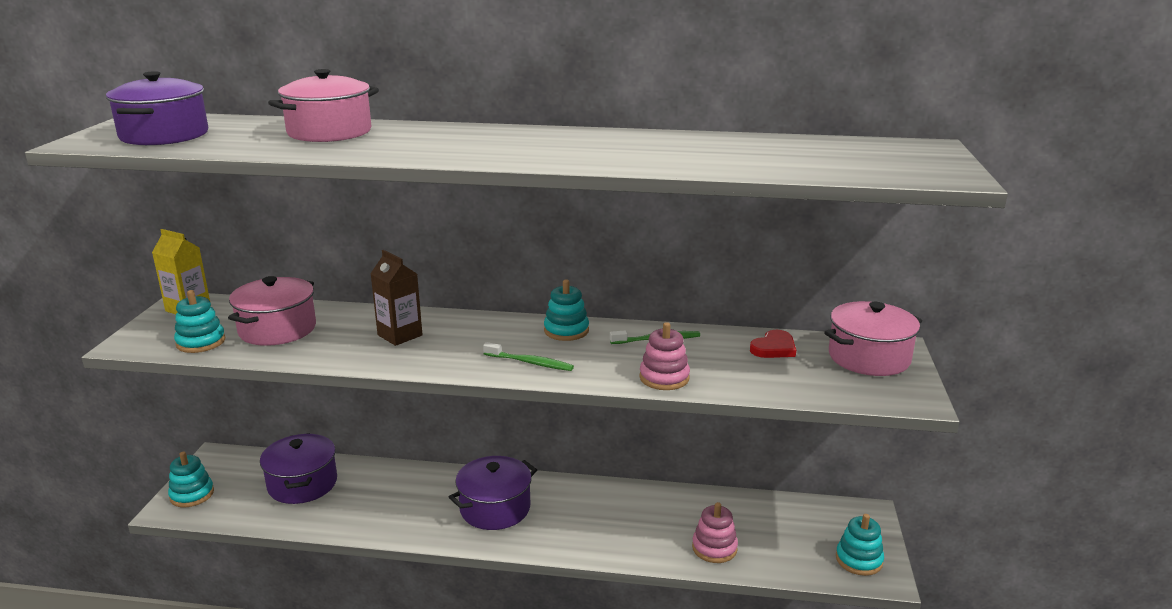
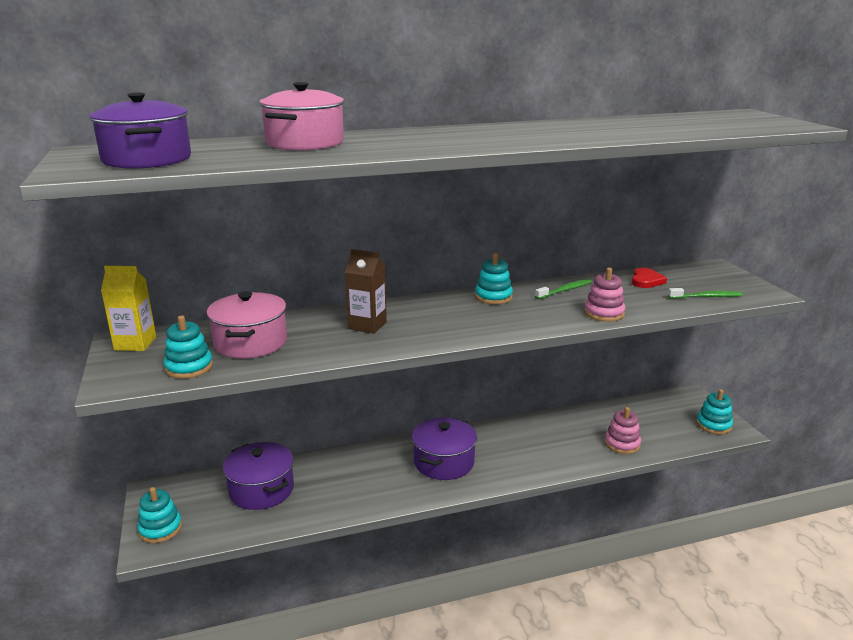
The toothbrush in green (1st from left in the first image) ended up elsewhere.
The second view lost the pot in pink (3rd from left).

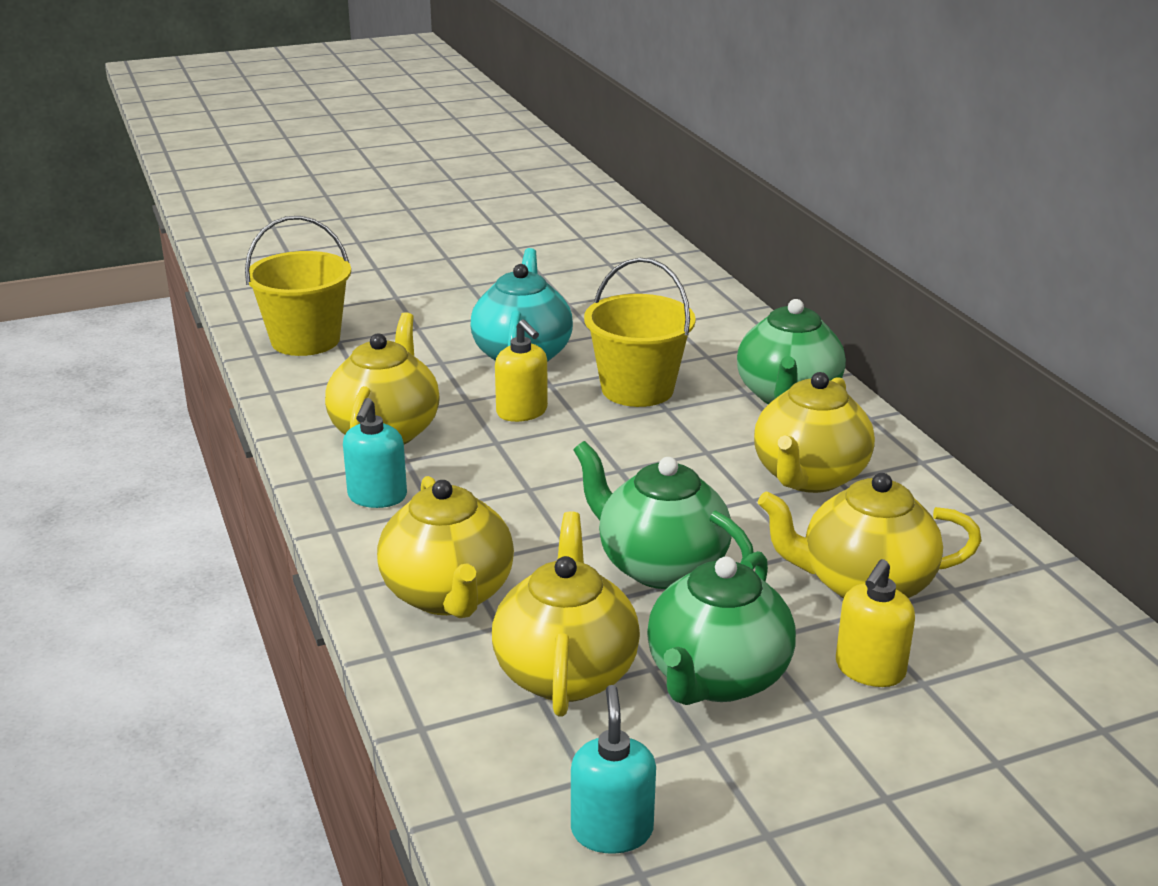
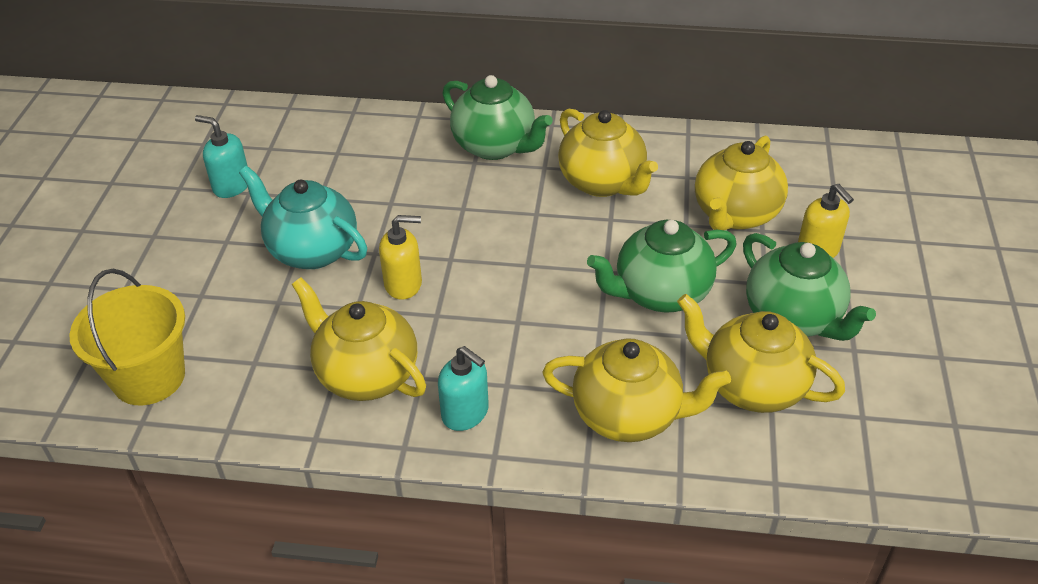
The soap dispenser in turquoise (2nd from left in the first image) ended up elsewhere.
The second view lost the bucket in yellow (2nd from left).

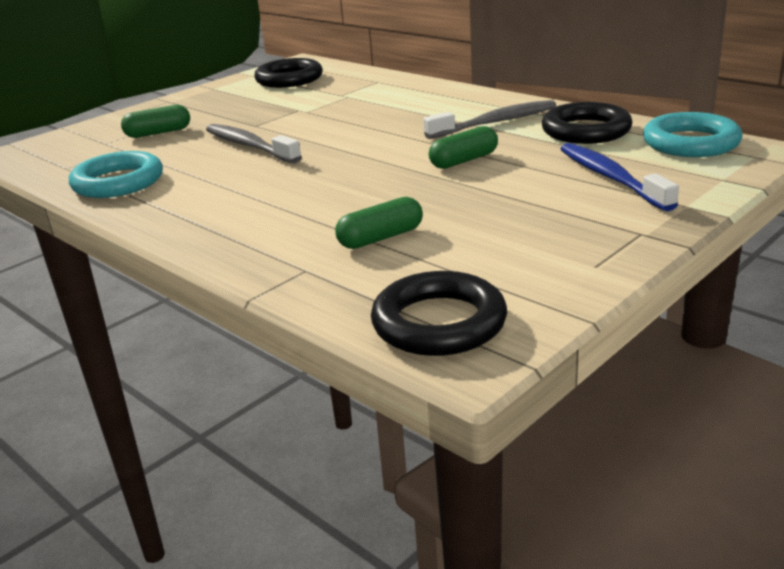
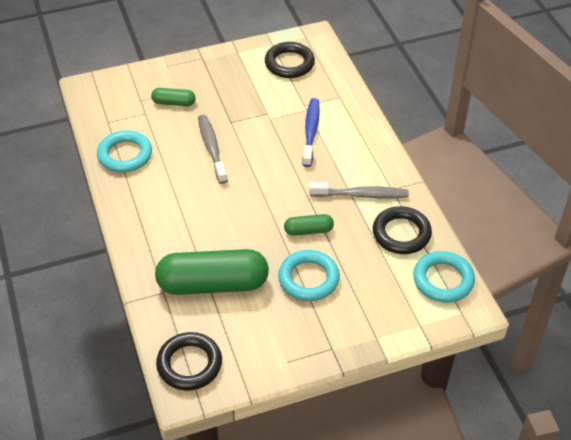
The size of the capsule in green (2nd from left) changed by a factor of 2.14.
The second view gained the ring in turquoise (2nd from left).
The toothbrush in blue ended up elsewhere.

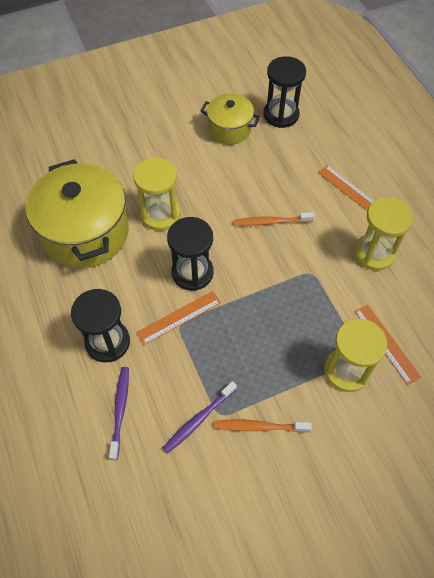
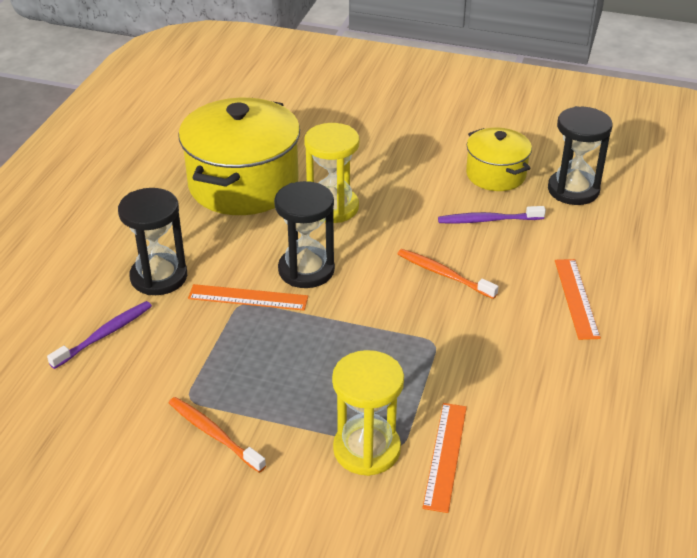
The toothbrush in purple (2nd from left) ended up elsewhere.
The second view lost the hourglass in yellow (3rd from left).

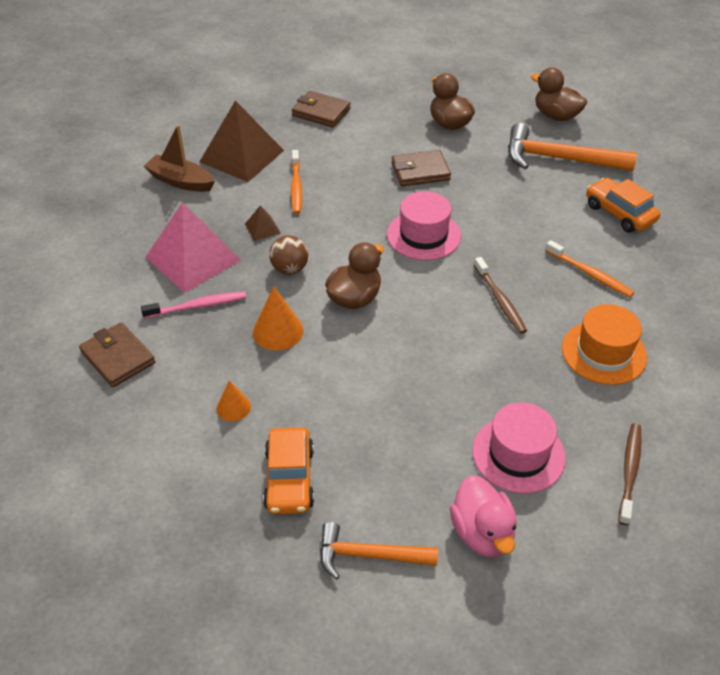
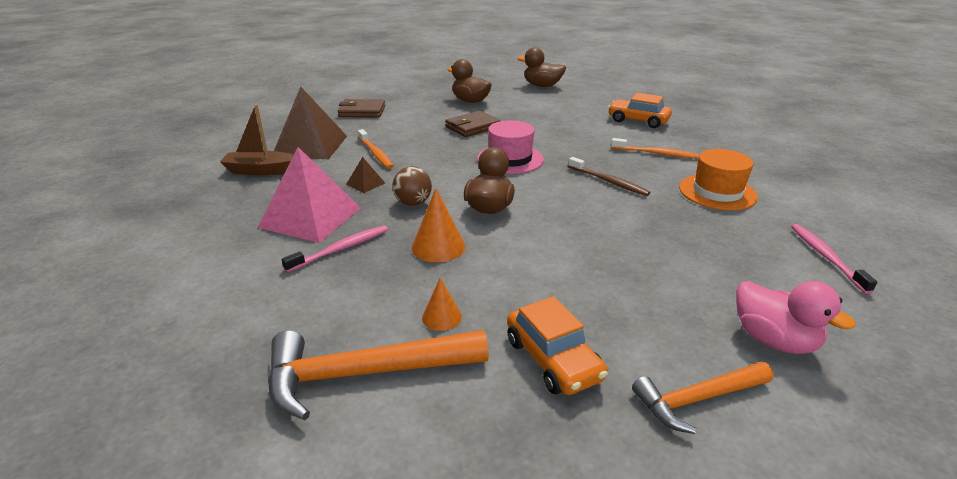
The hammer in orange (2nd from left in the first image) ended up elsewhere.
What was the toothbrush in brown (2nd from left) turned into the toothbrush in pink (2nd from left).
The second view lost the wallet in brown (1st from left).
The second view lost the hat in pink (2nd from left).

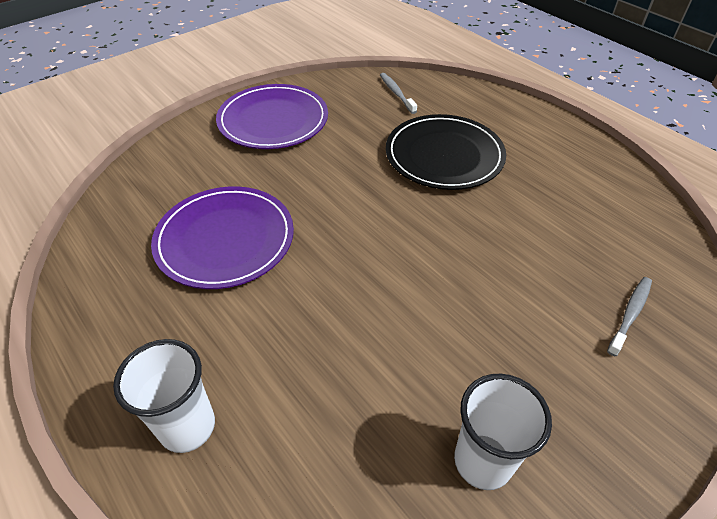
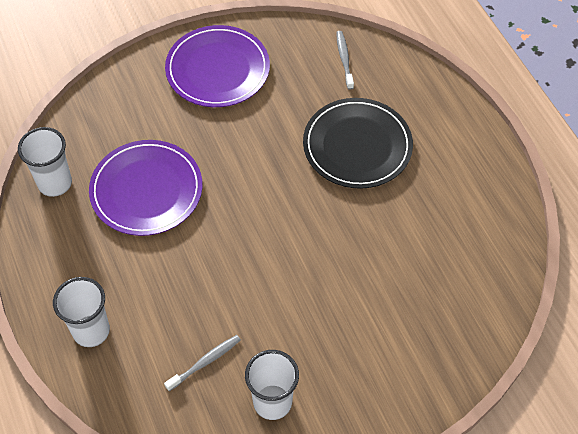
The second view gained the cup in white (1st from left).
The toothbrush in grey (2nd from left in the first image) ended up elsewhere.

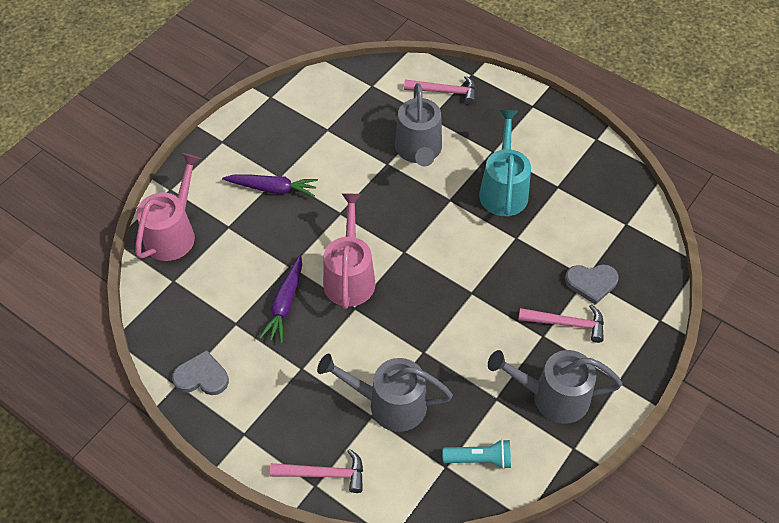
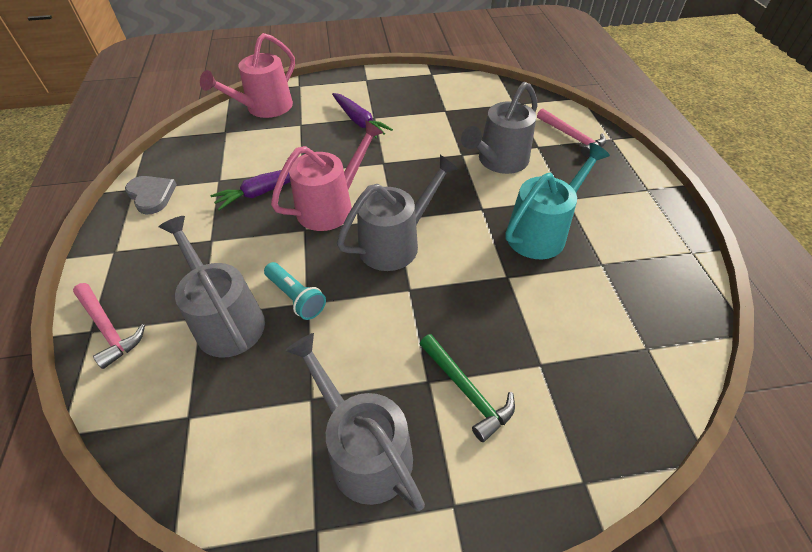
The watering can in pink (1st from left) ended up facing another way, 150 degrees clockwise from before.
The flashlight in turquoise ended up elsewhere.
The second view gained the watering can in grey (3rd from left).
What was the hammer in pink (3rd from left) turned into the hammer in green.
The second view lost the heart in grey (2nd from left).

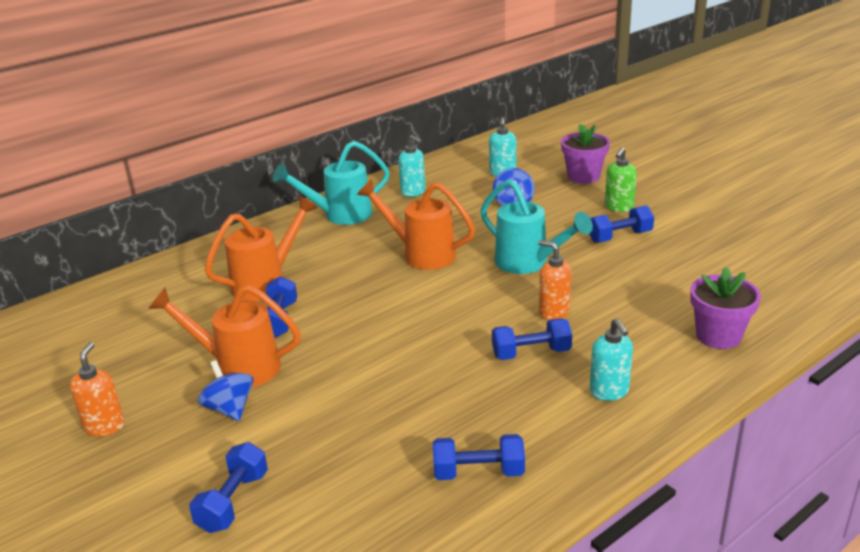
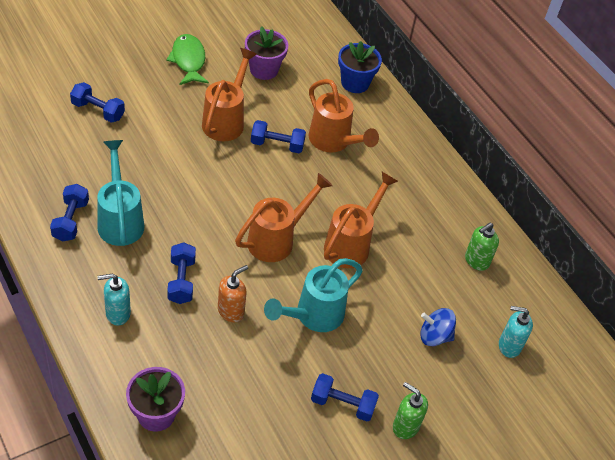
The watering can in turquoise (1st from left) ended up elsewhere.
Where the soap dispenser in orange (1st from left) stood, the fish in green came to stand.
The second view gained the watering can in orange (2nd from left).
The flower pot in purple (1st from left in the first image) ended up elsewhere.
The dumbbell in blue (5th from left) ended up facing another way, 60 degrees counterclockwise from before.
The second view gained the flower pot in blue.
What was the soap dispenser in turquoise (1st from left) turned into the soap dispenser in green (2nd from left).
The second view lost the spinning top in blue (1st from left).

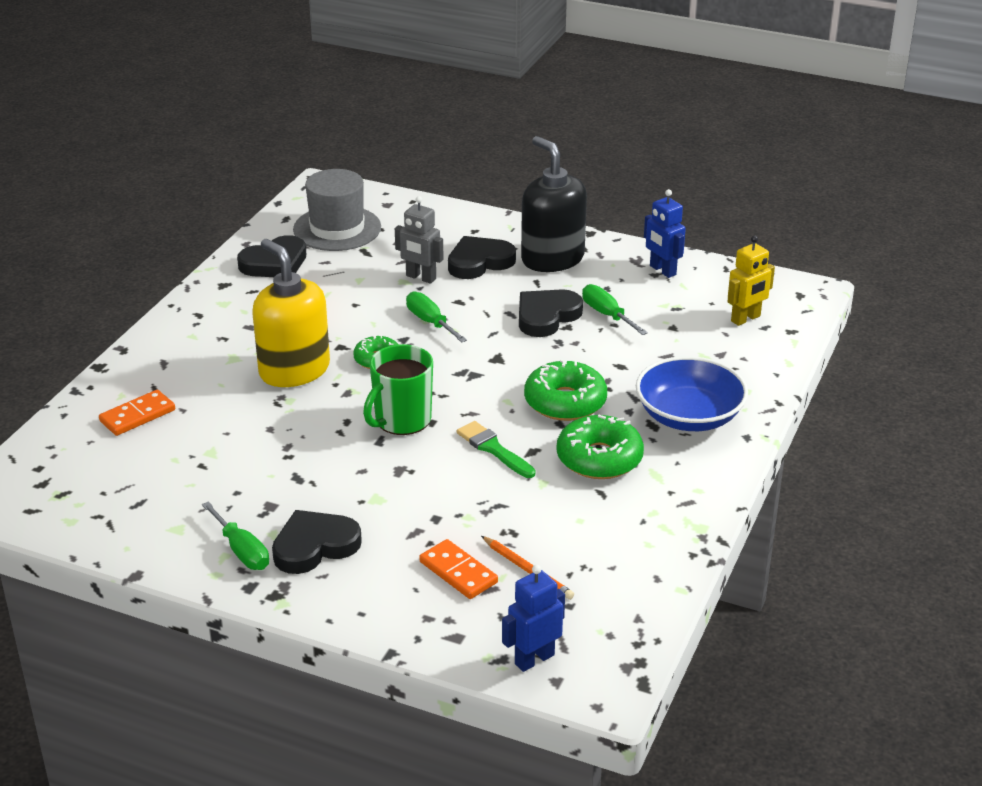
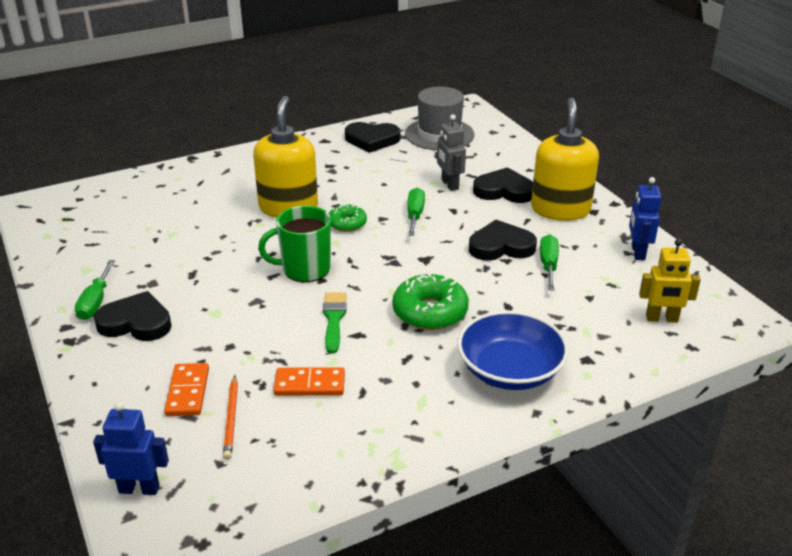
The domino in orange (1st from left in the first image) ended up elsewhere.
What was the soap dispenser in black turned into the soap dispenser in yellow (2nd from left).
The second view lost the donut in green (3rd from left).

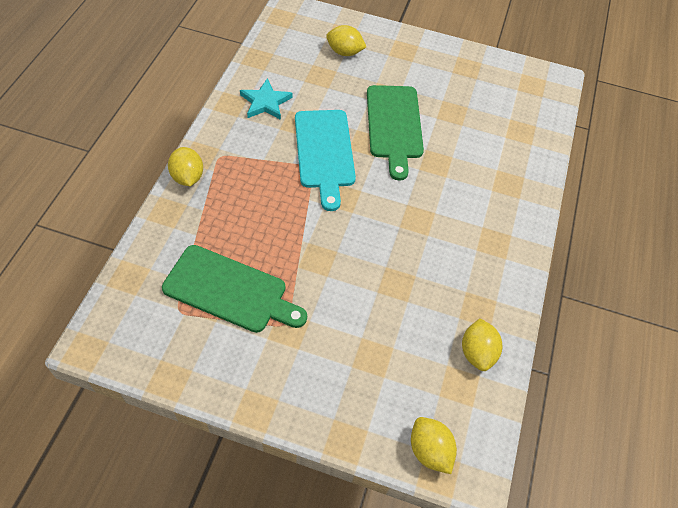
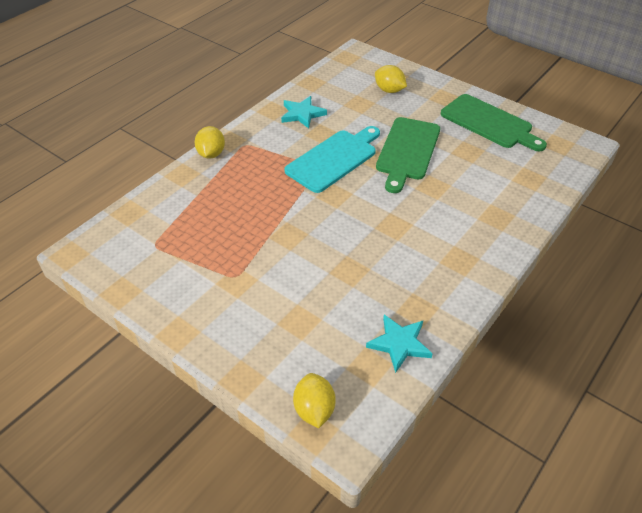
The cutting board in turquoise ended up facing another way, 150 degrees counterclockwise from before.
Where the lemon in yellow (4th from left) stood, the star in turquoise (2nd from left) came to stand.
The cutting board in green (1st from left in the first image) ended up elsewhere.

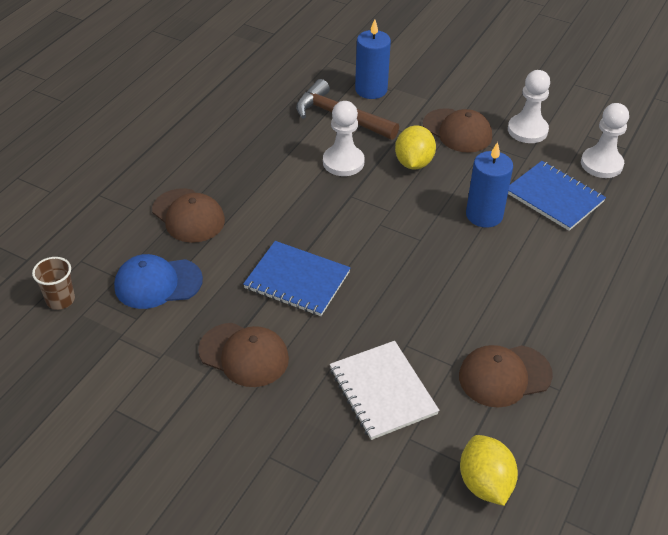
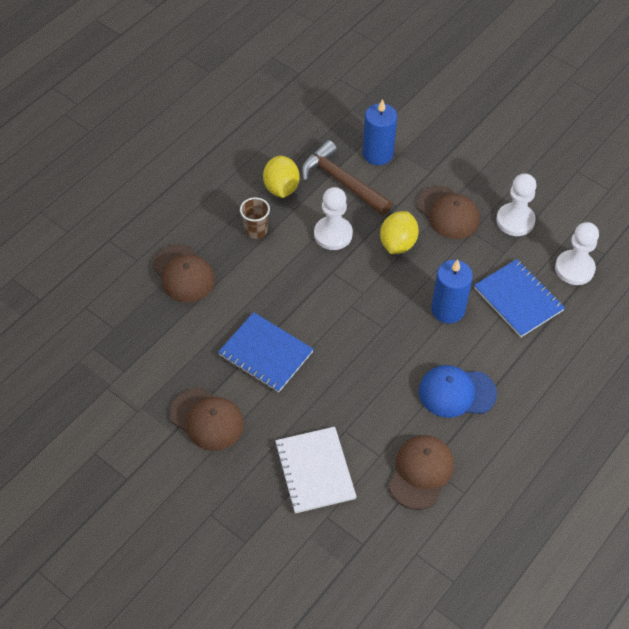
The cup in brown ended up elsewhere.
The lemon in yellow (2nd from left in the first image) ended up elsewhere.
The cap in brown (4th from left in the first image) ended up facing another way, 120 degrees clockwise from before.
The cap in blue ended up elsewhere.

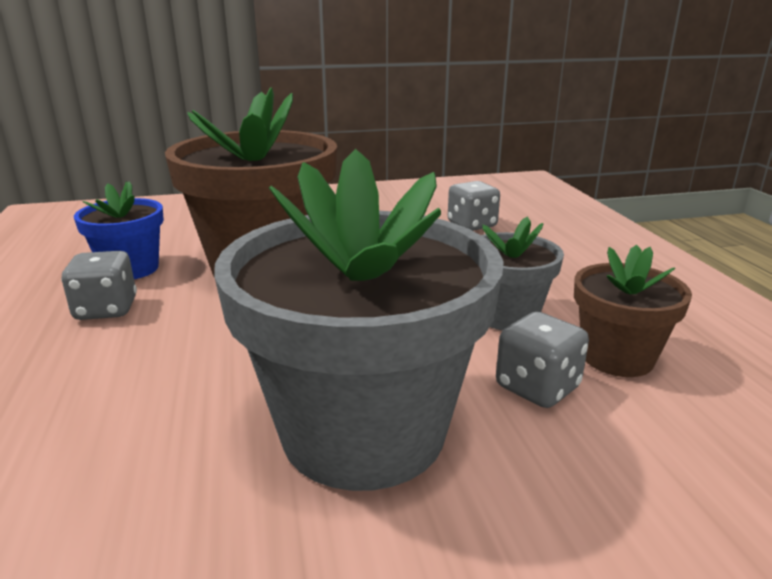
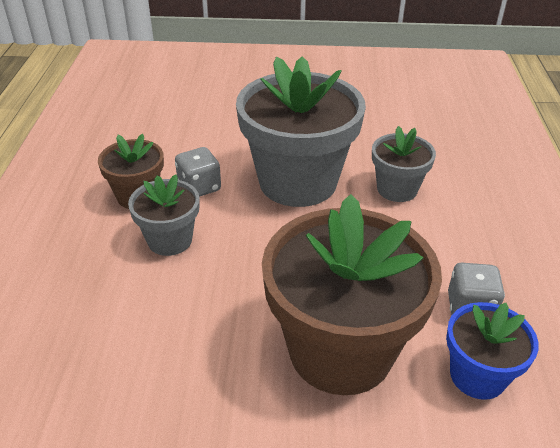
The second view gained the flower pot in grey (3rd from left).
The second view lost the dice in grey (2nd from left).

